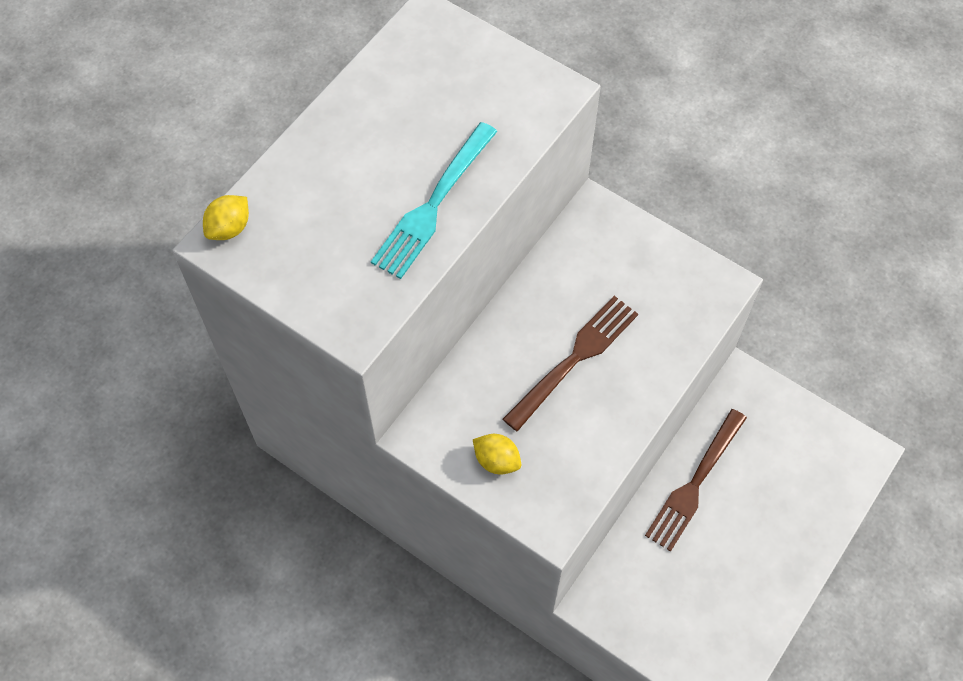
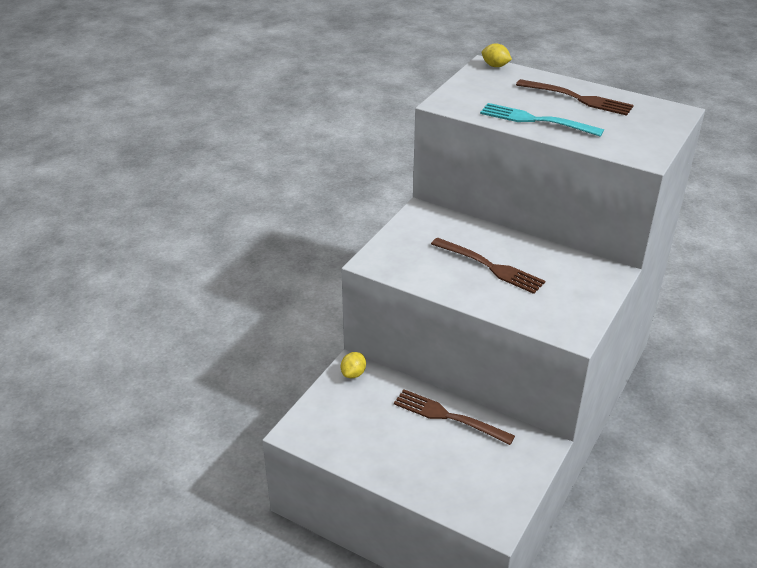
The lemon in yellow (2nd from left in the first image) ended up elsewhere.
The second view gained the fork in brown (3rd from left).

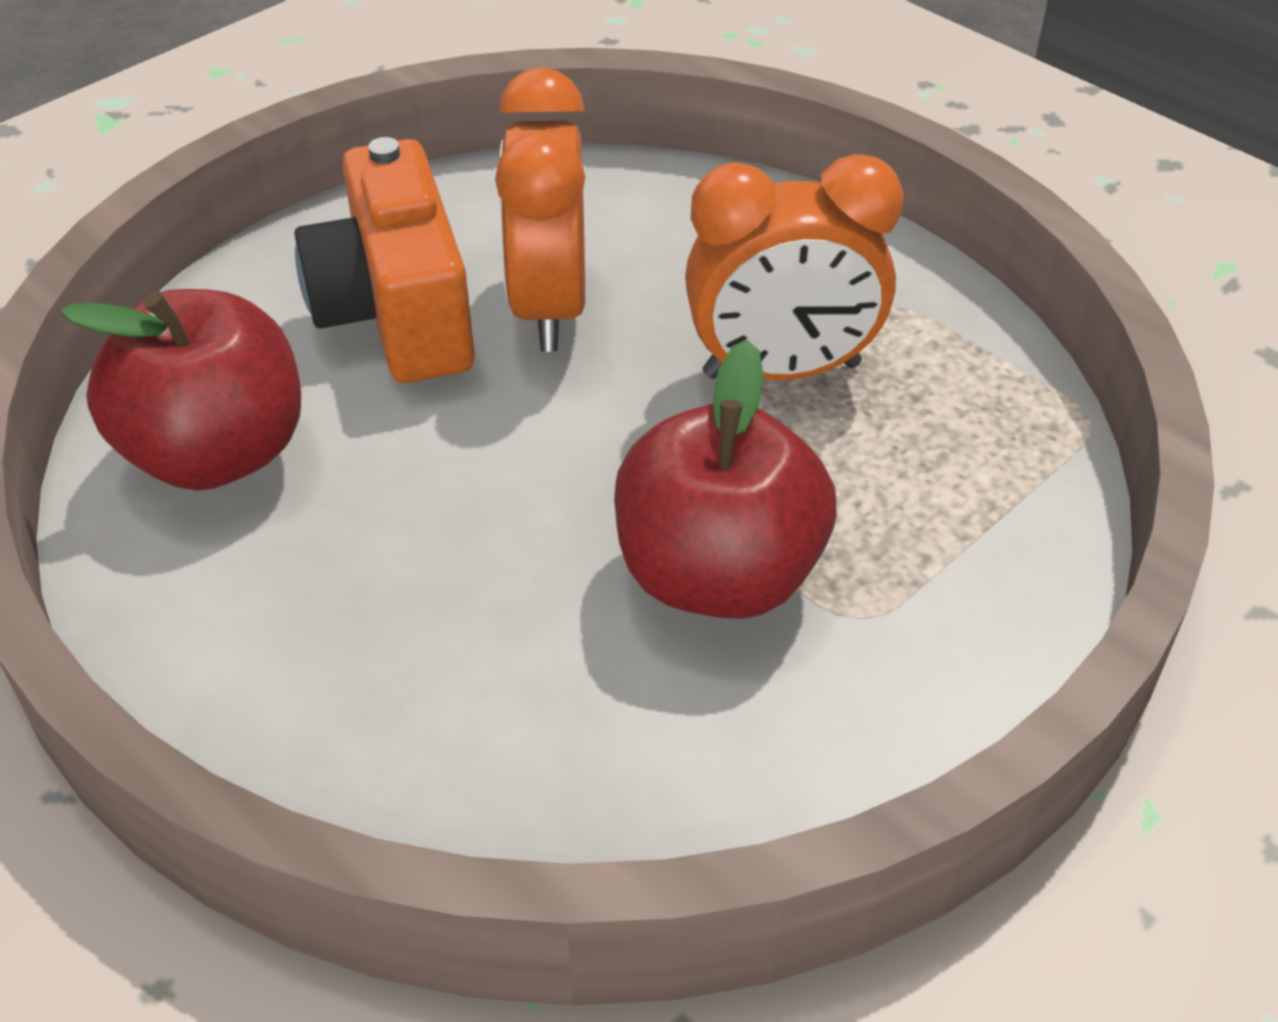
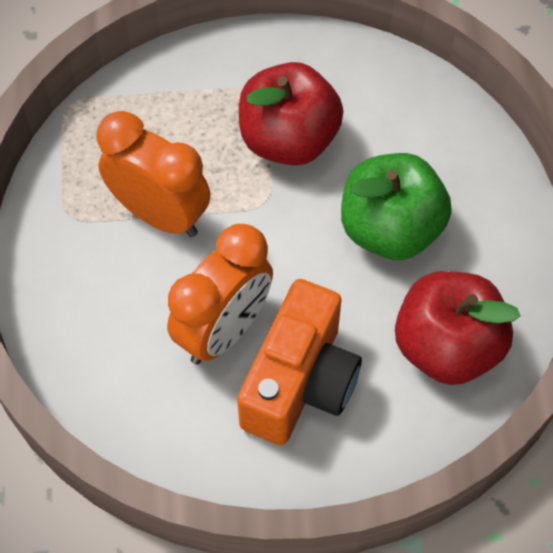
The second view gained the apple in green.

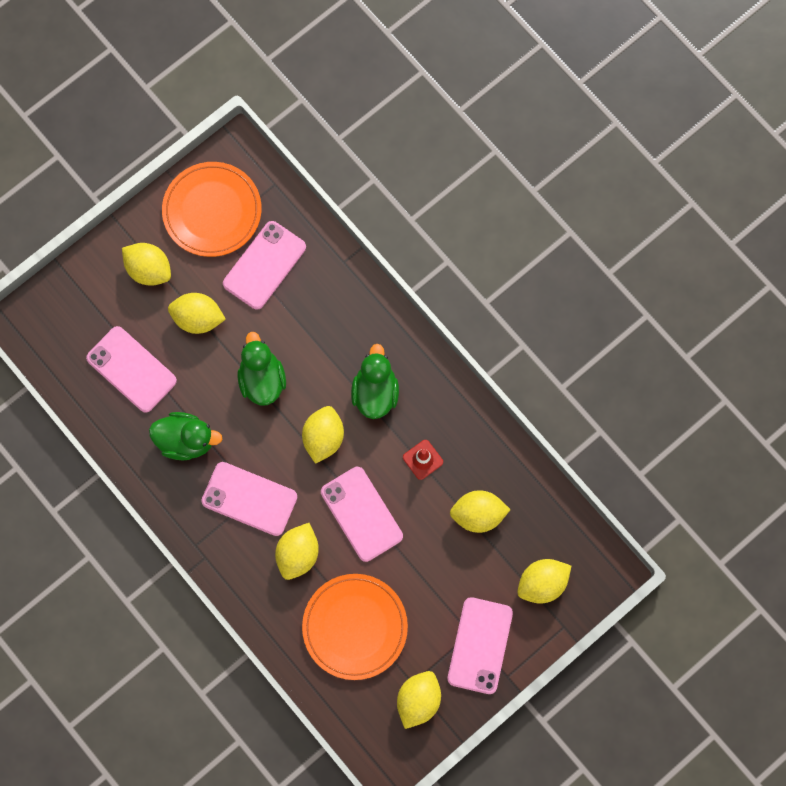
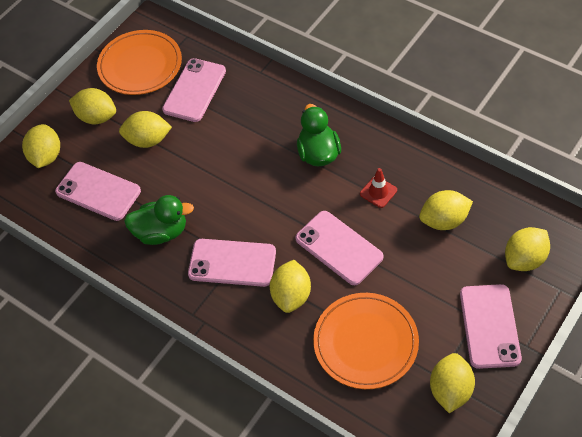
The lemon in yellow (4th from left in the first image) ended up elsewhere.
The second view lost the duck in green (2nd from left).

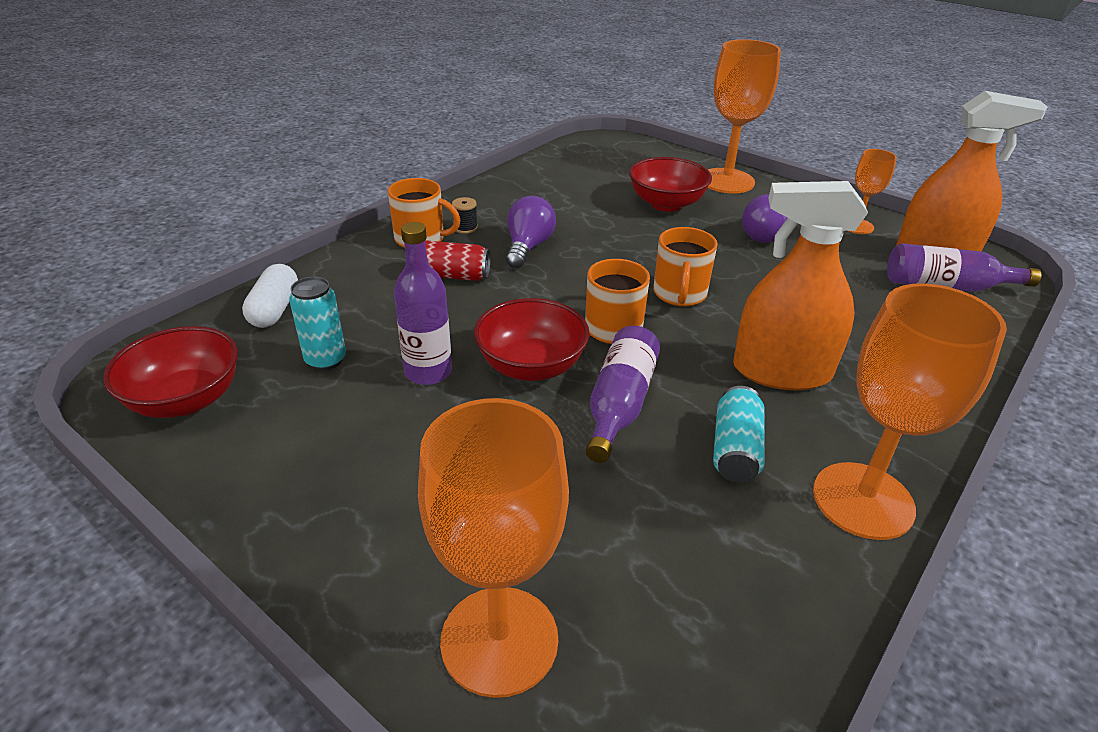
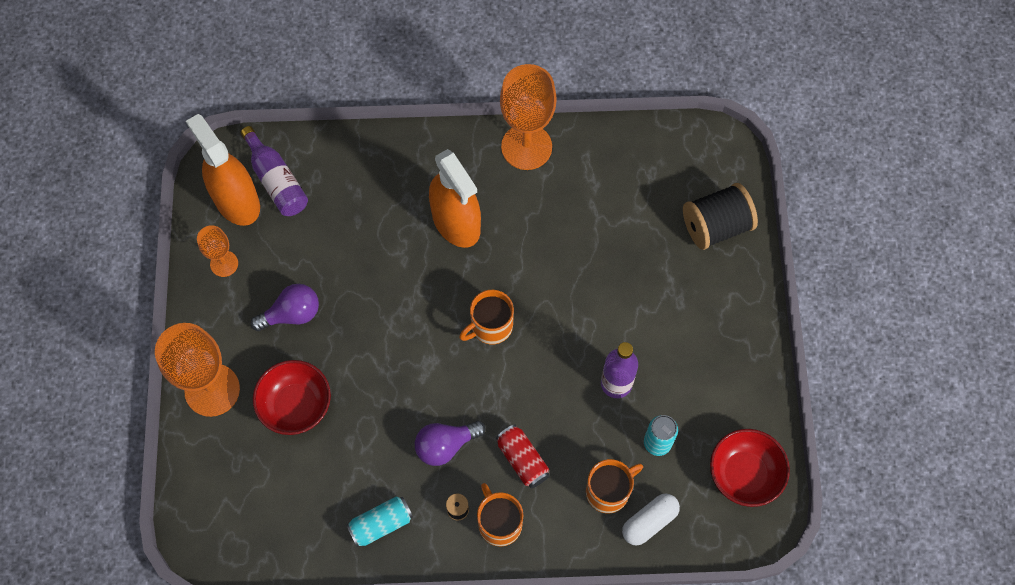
The can in turquoise (2nd from left in the first image) ended up elsewhere.
The mug in orange (3rd from left) ended up elsewhere.
Where the goblet in orange (1st from left) stood, the spool in black (2nd from left) came to stand.
The second view lost the bowl in red (2nd from left).
The second view lost the bottle in purple (2nd from left).

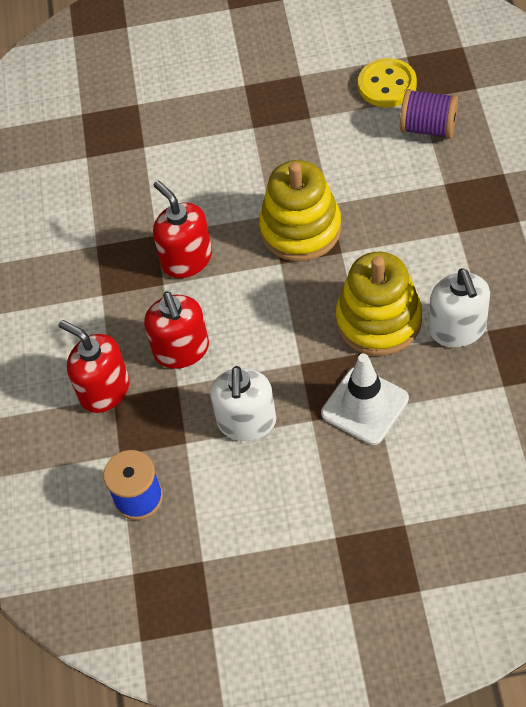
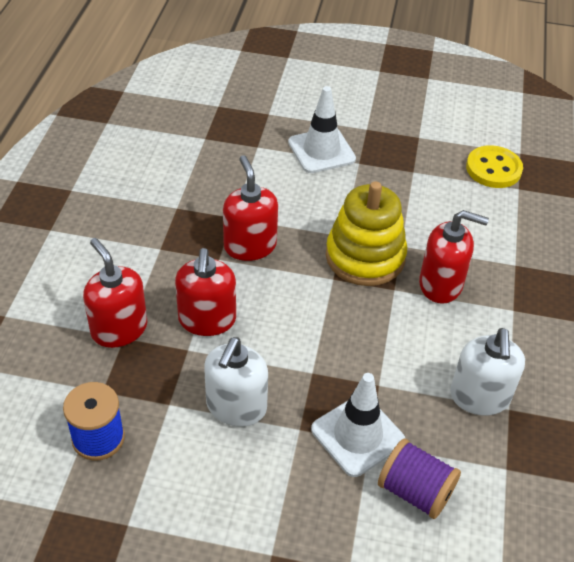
The second view gained the traffic cone in white (1st from left).
The spool in purple ended up elsewhere.
The second view gained the soap dispenser in red (4th from left).
The second view lost the stacking toy in yellow (2nd from left).

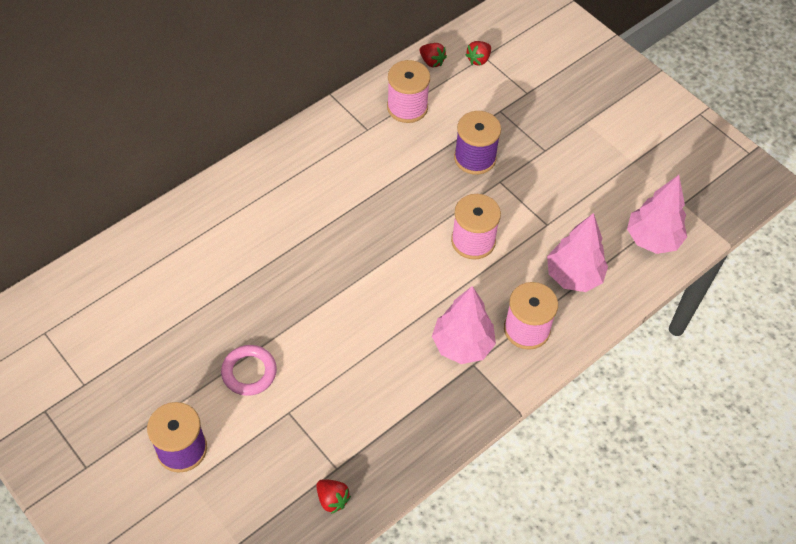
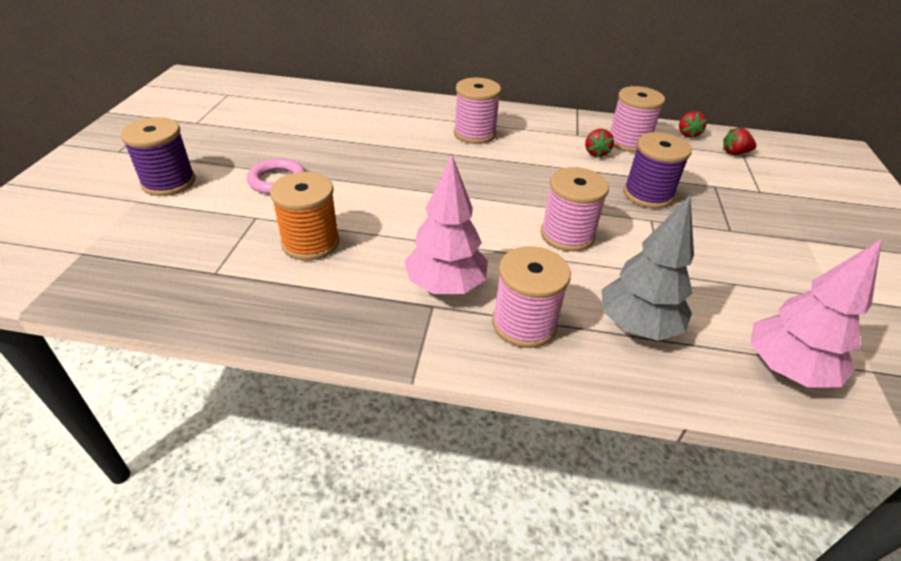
The second view gained the spool in orange.
The second view gained the spool in pink (1st from left).
The strawberry in red (1st from left) ended up elsewhere.
What was the tree in pink (2nd from left) turned into the tree in grey.

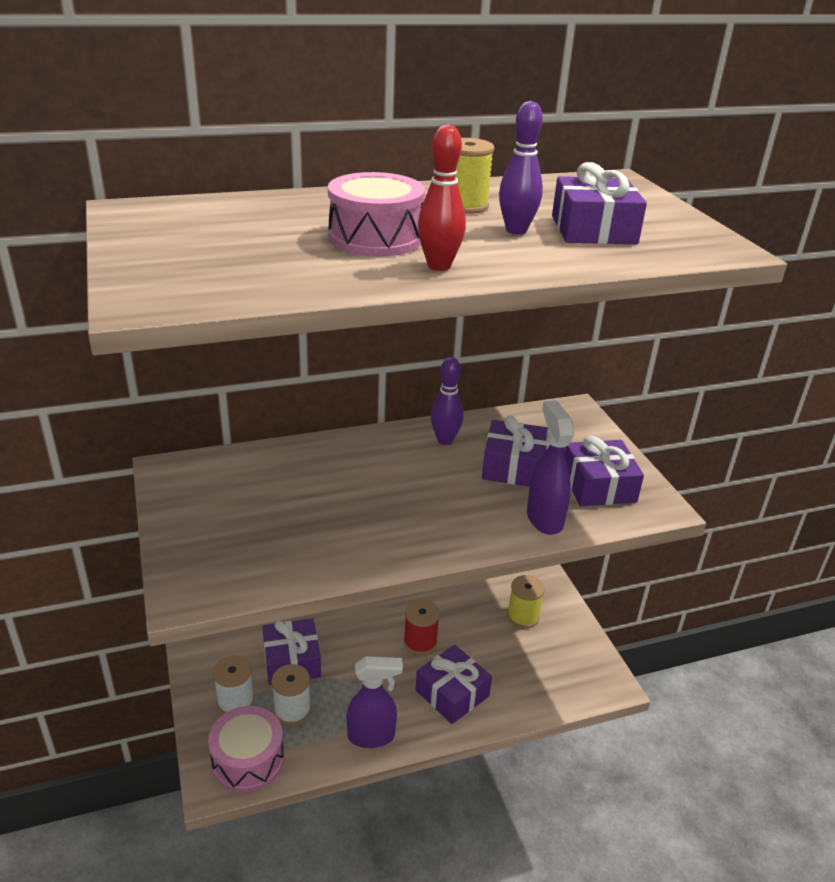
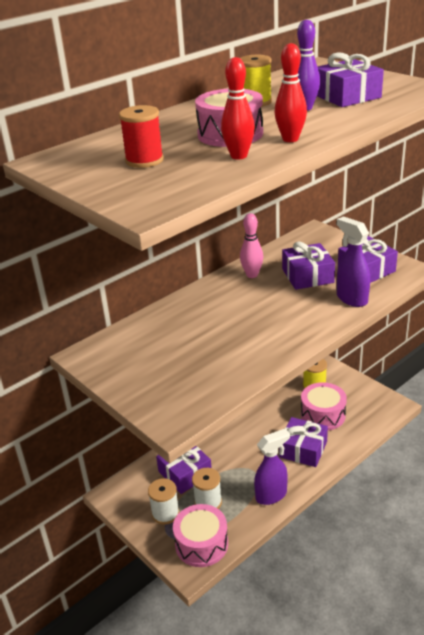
The spool in red ended up elsewhere.
The second view gained the bowling pin in red (1st from left).
What was the bowling pin in purple (1st from left) turned into the bowling pin in pink.
The second view gained the drum in pink (3rd from left).

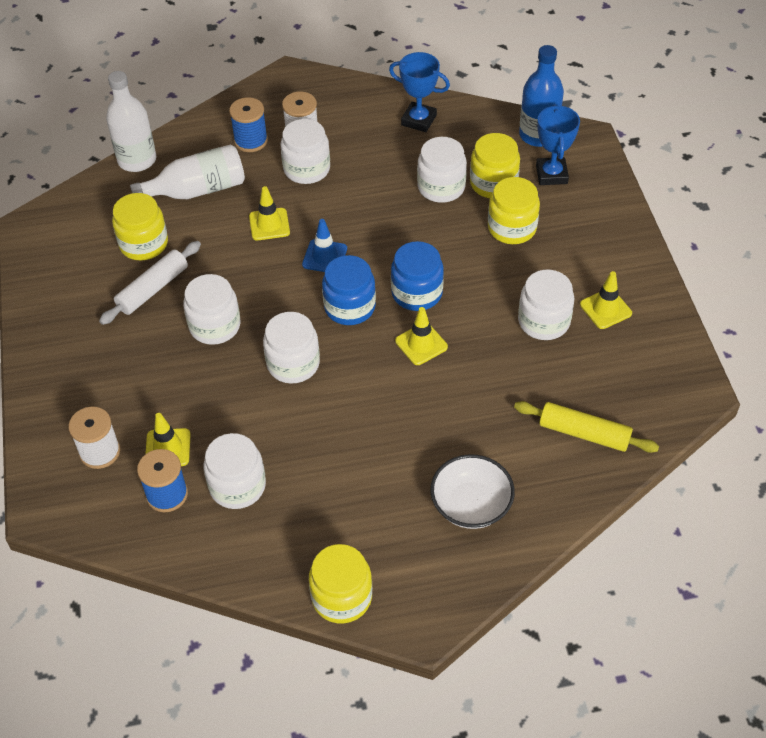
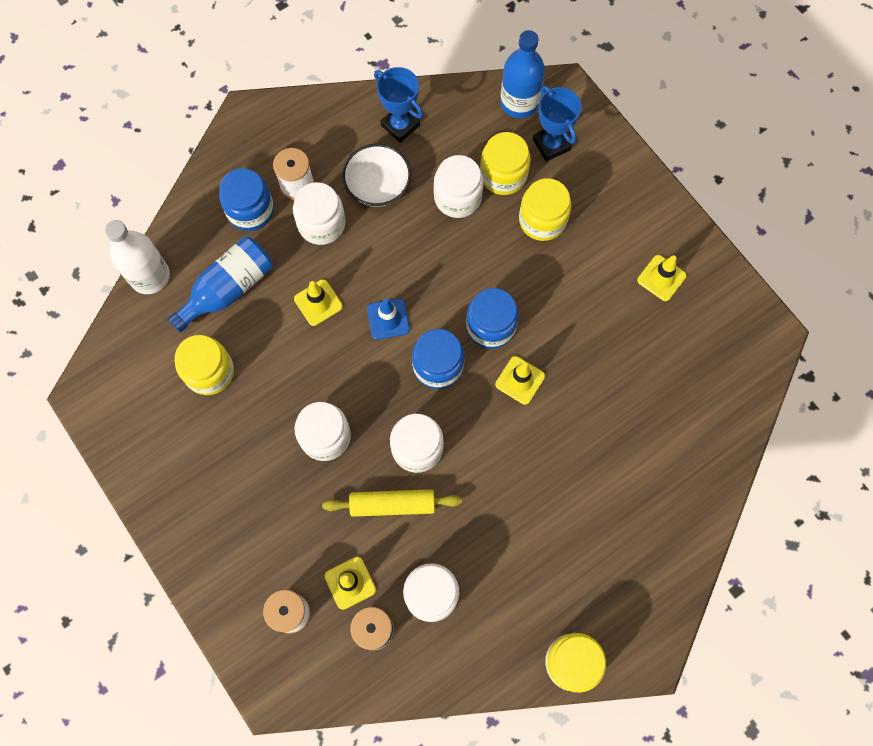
What was the bottle in white (2nd from left) turned into the bottle in blue (1st from left).
Where the spool in blue (2nd from left) stood, the jar in blue (1st from left) came to stand.
The rolling pin in yellow ended up elsewhere.
The bowl in white ended up elsewhere.
The trophy in blue (1st from left) ended up facing another way, 45 degrees clockwise from before.
The second view lost the rolling pin in white.
The second view lost the jar in white (6th from left).

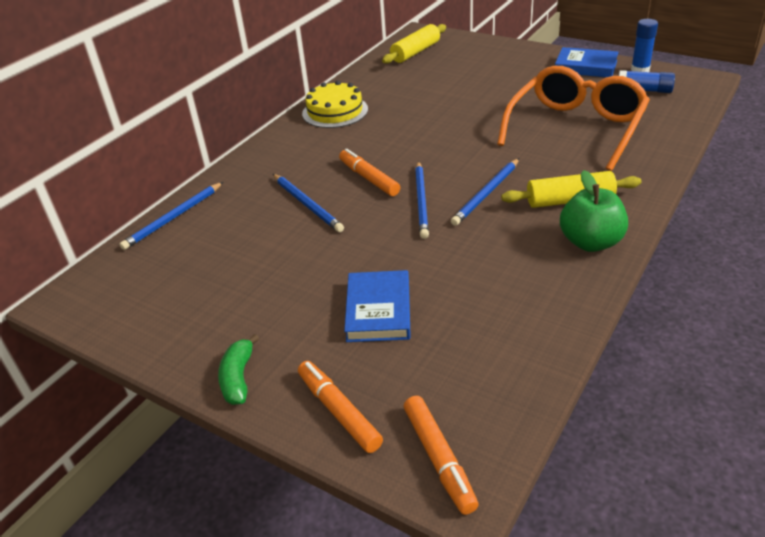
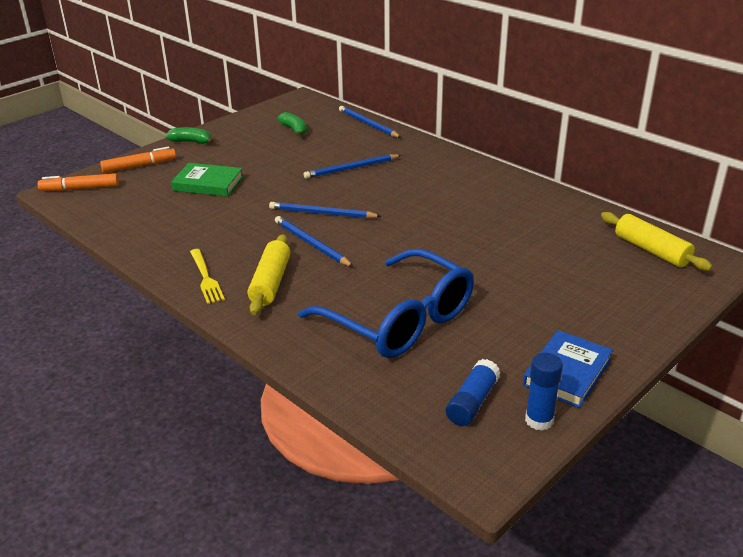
What was the book in blue (1st from left) turned into the book in green.
Where the apple in green stood, the fork in yellow came to stand.
The second view gained the banana in green (2nd from left).
What was the glasses in orange turned into the glasses in blue.
The second view lost the cake in yellow.
The second view lost the marker in orange (2nd from left).

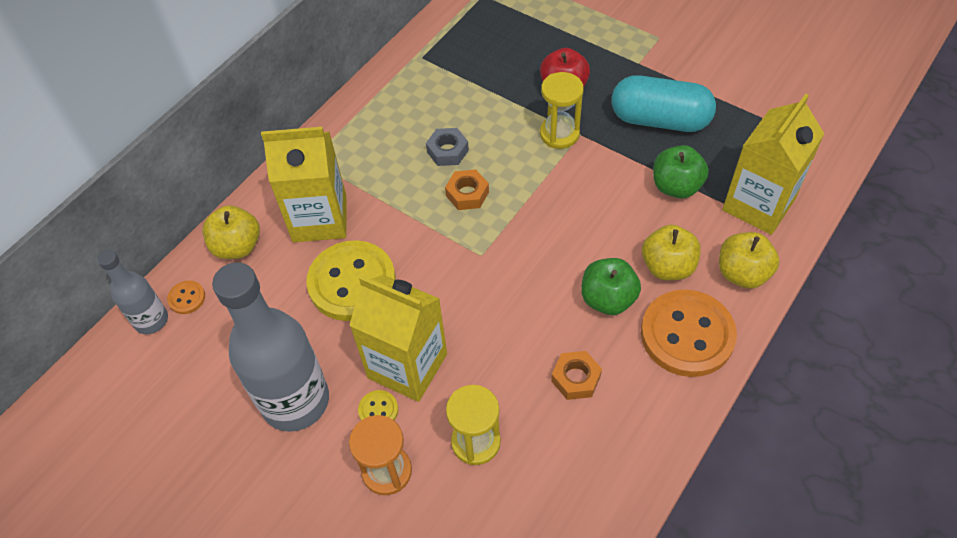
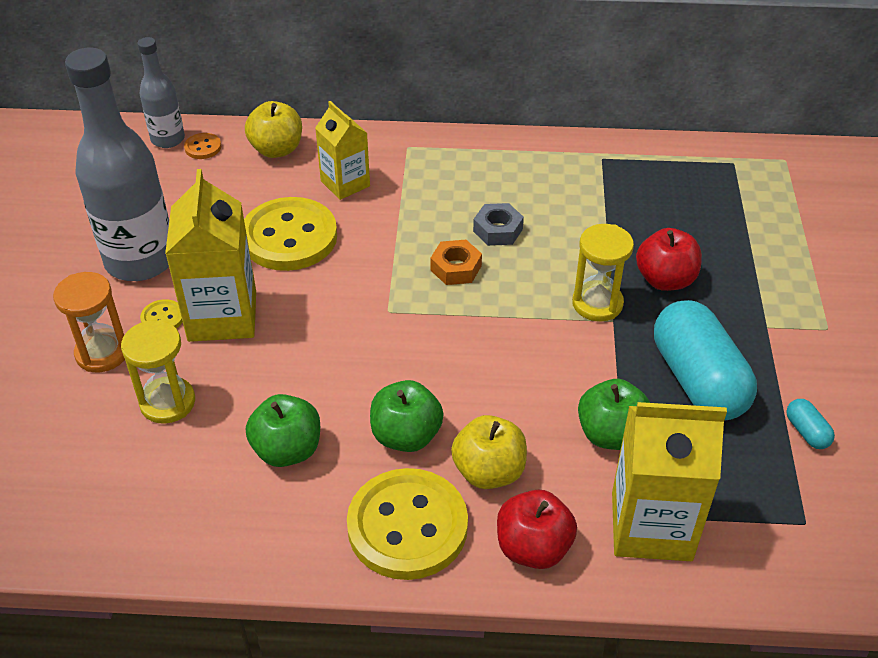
Where the nut in orange (2nd from left) stood, the apple in green (1st from left) came to stand.
The size of the carton in yellow (1st from left in the first image) changed by a factor of 0.62.
What was the button in orange (2nd from left) turned into the button in yellow (3rd from left).
What was the apple in yellow (3rd from left) turned into the apple in red (1st from left).
The second view gained the capsule in turquoise (2nd from left).

